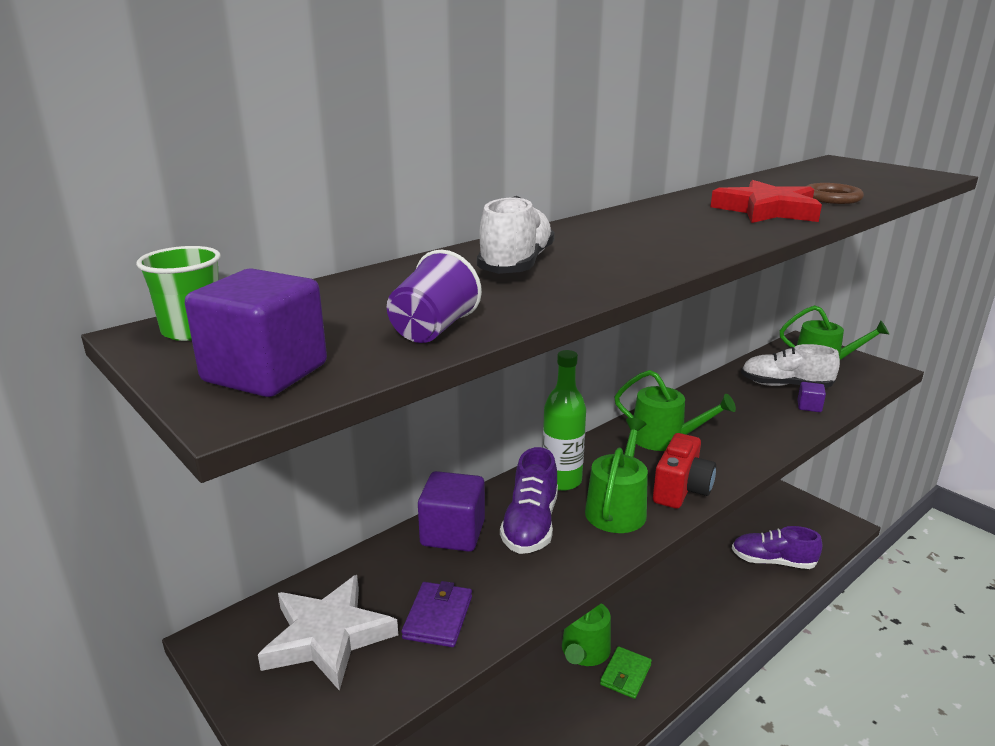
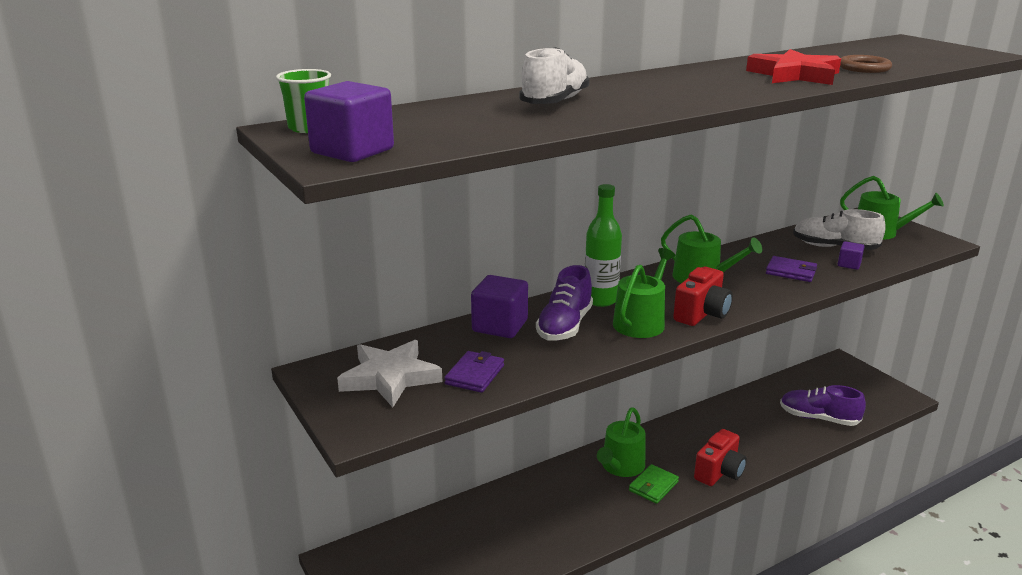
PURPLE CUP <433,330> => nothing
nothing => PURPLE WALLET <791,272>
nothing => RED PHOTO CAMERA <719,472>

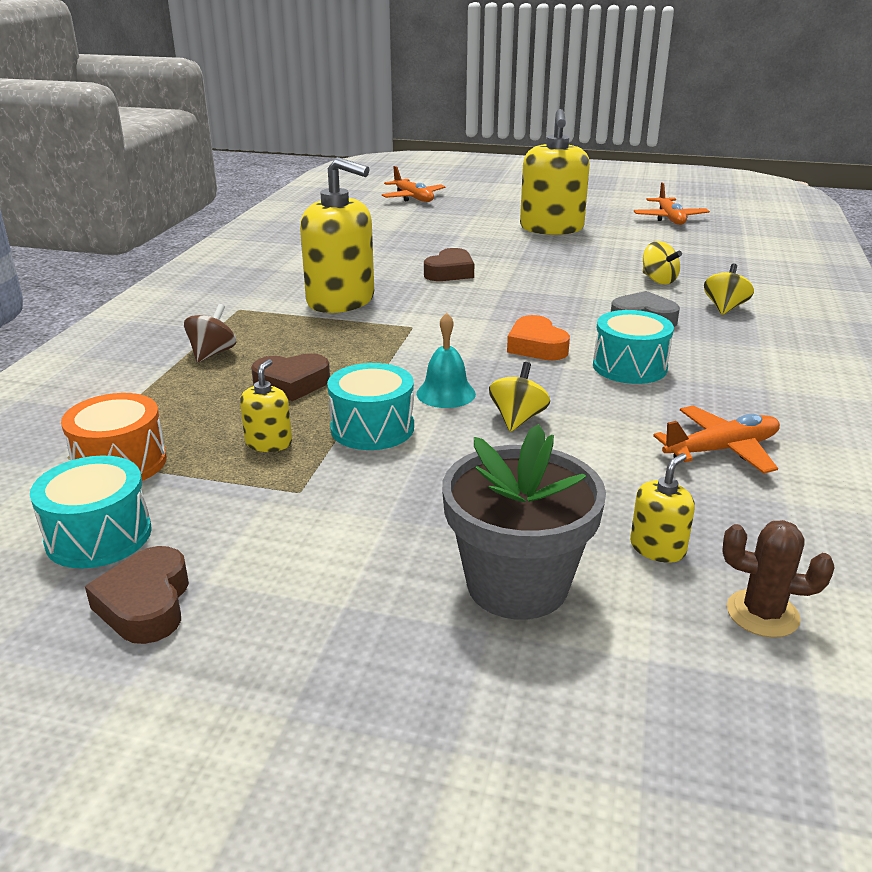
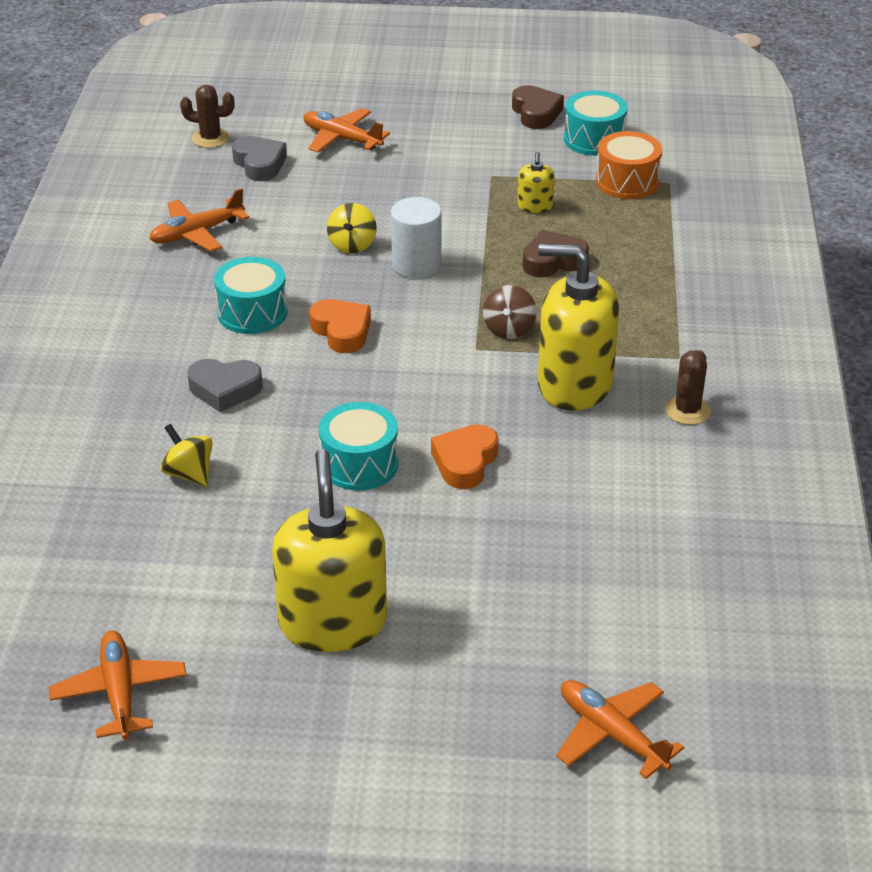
RUSSET LOVE HEART <450,272> => ORANGE LOVE HEART <465,462>
GOLDEN SPINNING TOP <725,308> => nothing
RUSSET SPINNING TOP <212,353> => RUSSET SPINNING TOP <509,329>, moved
AQUA BELL <446,393> => WHITE CYLINDER <416,264>
AQUA DRUM <372,428> => AQUA DRUM <359,464>, moved
GRAY PLANT POT <517,585> => ORANGE AEROPLANE <341,139>
GOLDEN SOAP DISPENSER <657,548> => GRAY LOVE HEART <259,164>
nothing => RUSSET SAGUARO CACTUS <687,410>

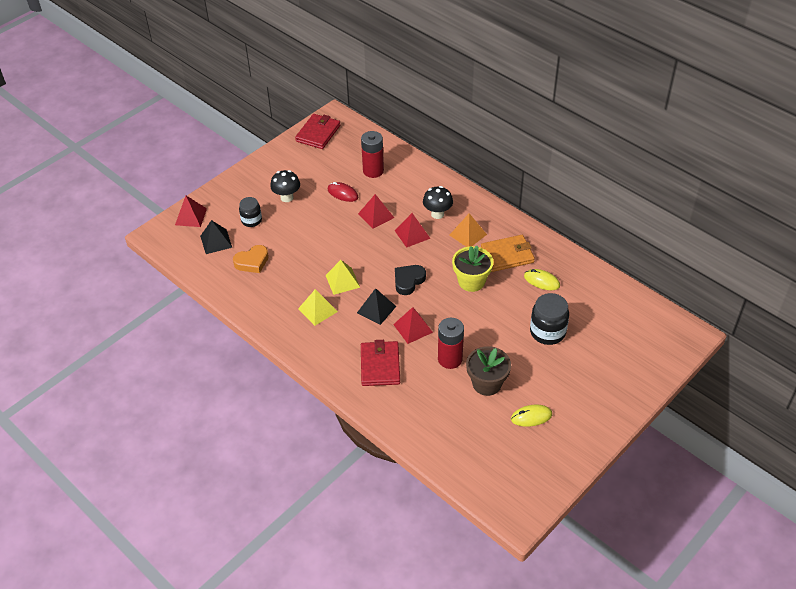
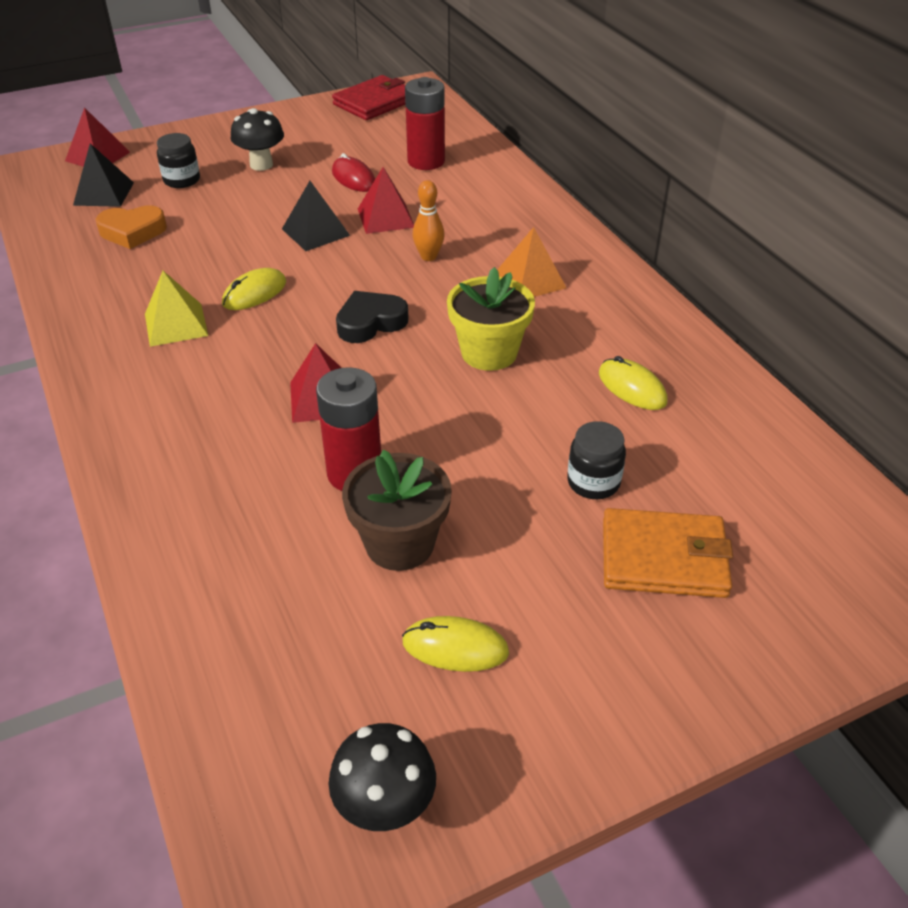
JET-BLACK FUNGUS <437,214> => JET-BLACK FUNGUS <385,808>, moved
RED PYRAMID <412,234> => ORANGE TENPIN <429,256>
ORANGE WALLET <507,255> => ORANGE WALLET <664,558>, moved
GOLDEN PYRAMID <342,281> => GOLDEN PC MOUSE <254,293>
JET-BLACK PYRAMID <376,309> => JET-BLACK PYRAMID <315,232>, moved
JET-BLACK PRESERVE JAR <547,332> => JET-BLACK PRESERVE JAR <593,482>, x0.64
RED WALLET <380,365> => nothing

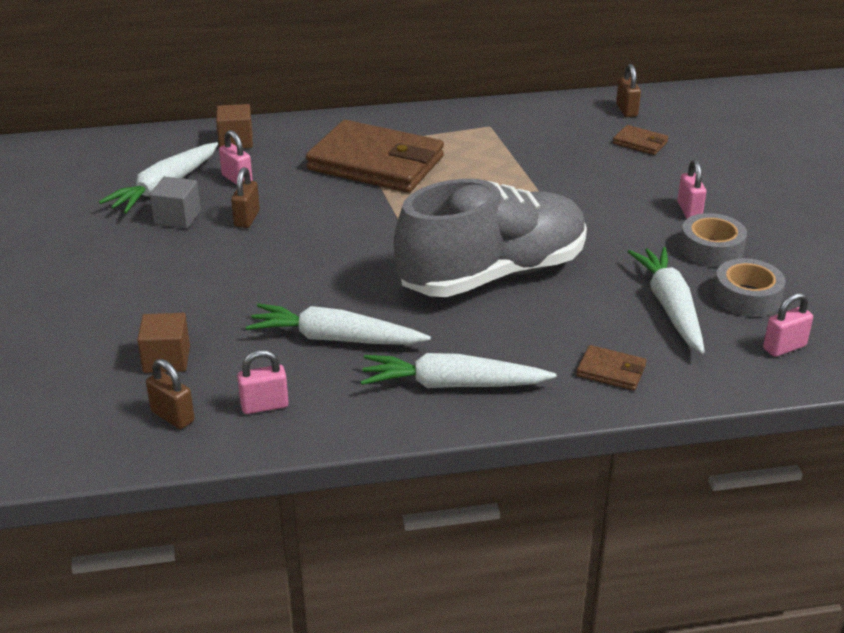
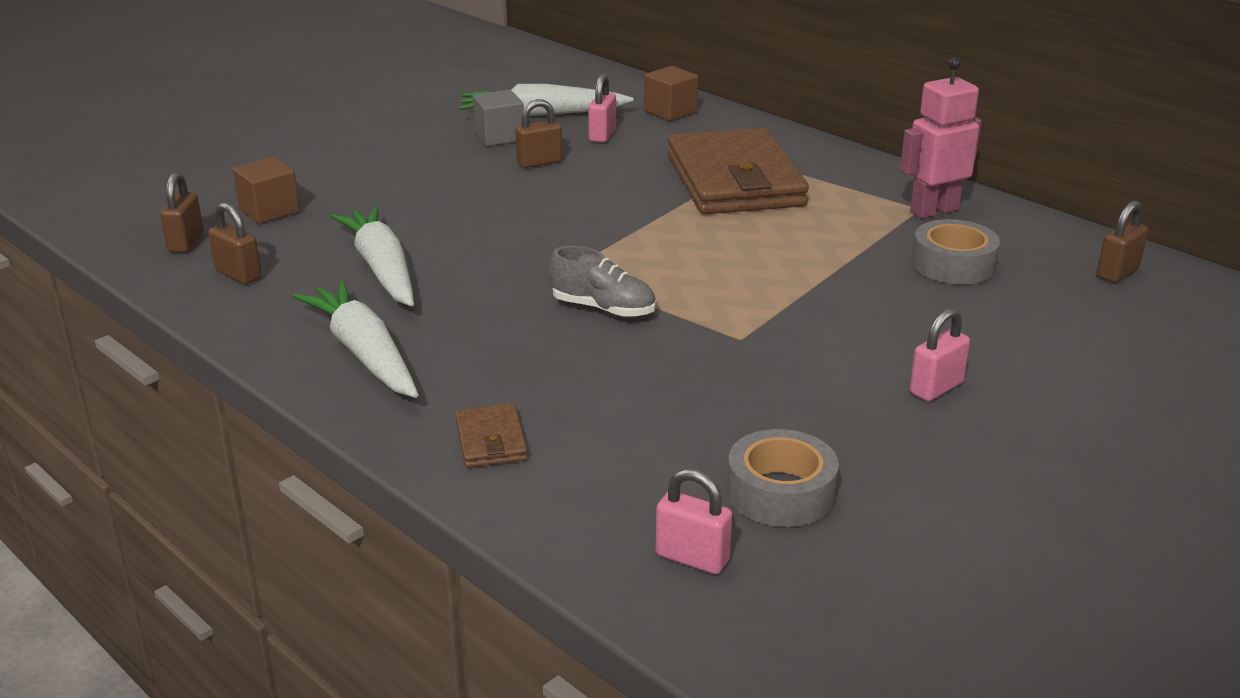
RUSSET WALLET <640,143> => nothing
GRAY LACE-UP SHOE <493,274> => GRAY LACE-UP SHOE <603,309>, x0.40
GRAY TAPE <711,249> => GRAY TAPE <953,264>, moved
WHITE ROOT VEGETABLE <670,307> => nothing
PINK PADLOCK <264,406> => RUSSET PADLOCK <238,274>
nothing => PINK TOY ROBOT <933,210>

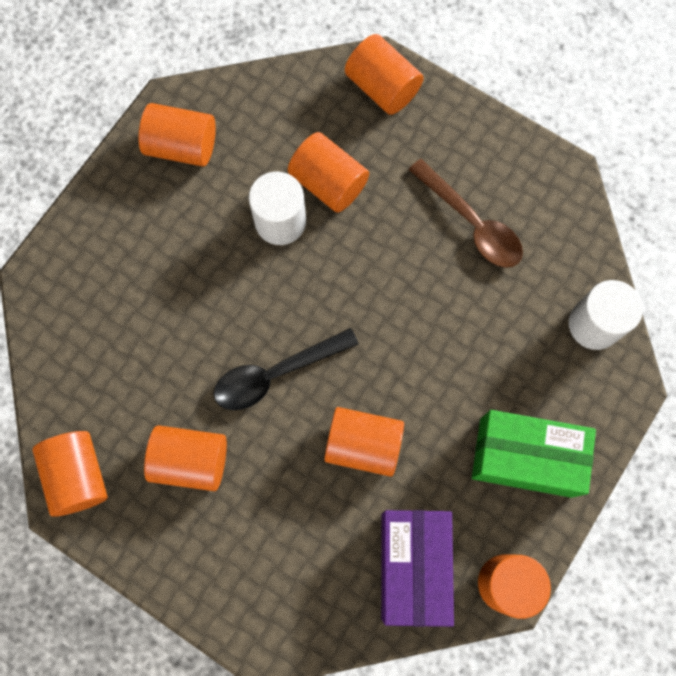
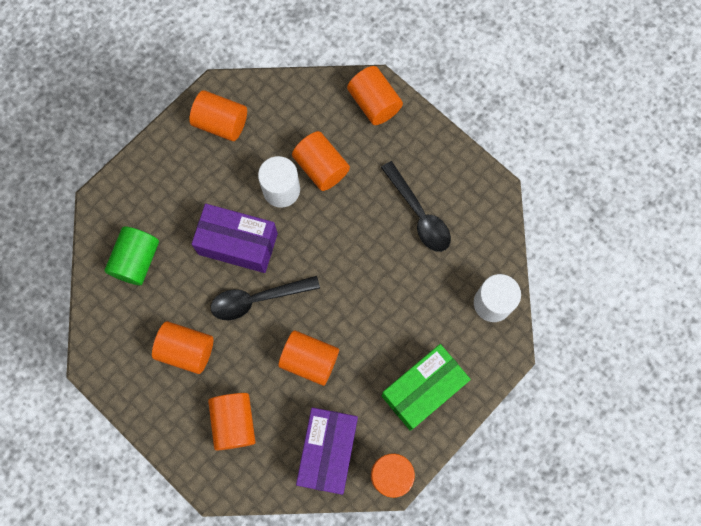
RUSSET SPOON <472,223> => JET-BLACK SPOON <419,214>
LEAF-GREEN PACKAGE <525,457> => LEAF-GREEN PACKAGE <423,389>, 60 degrees counterclockwise
ORANGE CYLINDER <78,475> => ORANGE CYLINDER <234,422>, moved
nothing => PURPLE PACKAGE <238,244>
nothing => LEAF-GREEN CYLINDER <136,260>

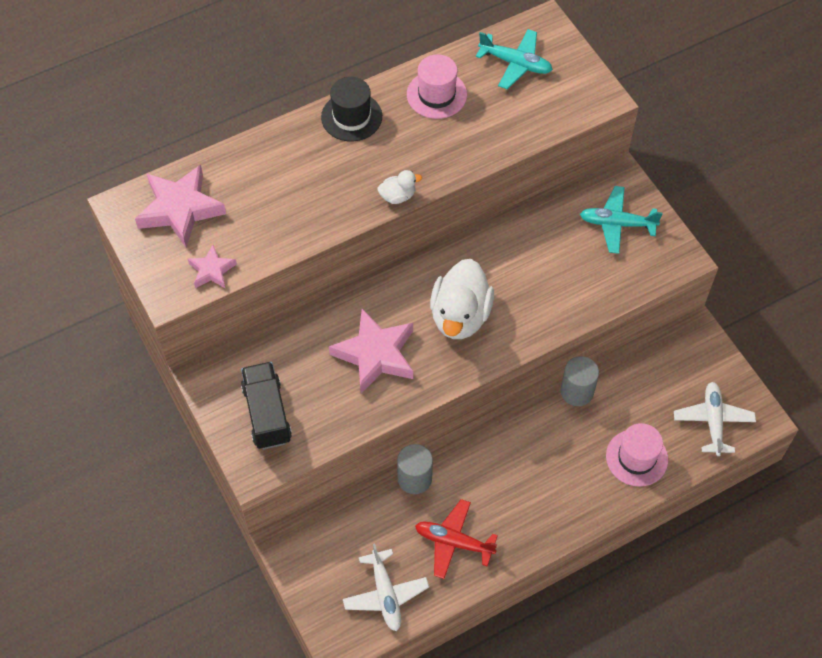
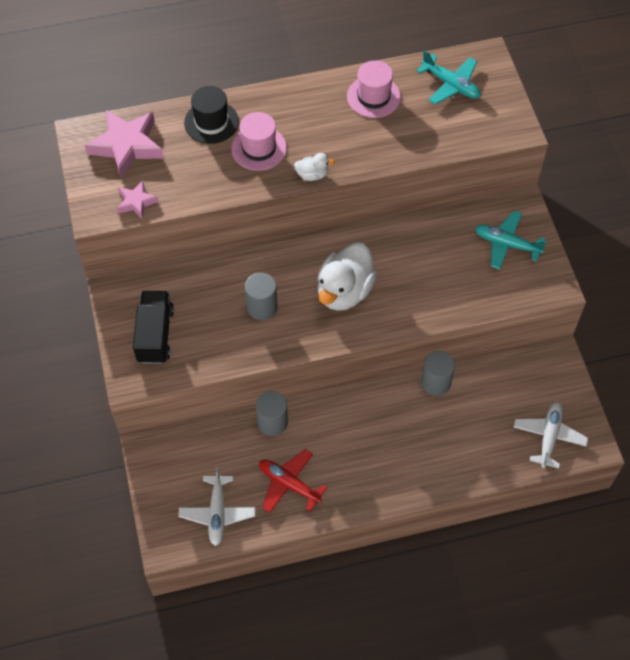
JET-BLACK HAT <351,117> => JET-BLACK HAT <211,122>, moved
PINK STAR SHAPE <375,354> => GRAY CYLINDER <262,307>
PINK HAT <636,458> => PINK HAT <259,148>, moved

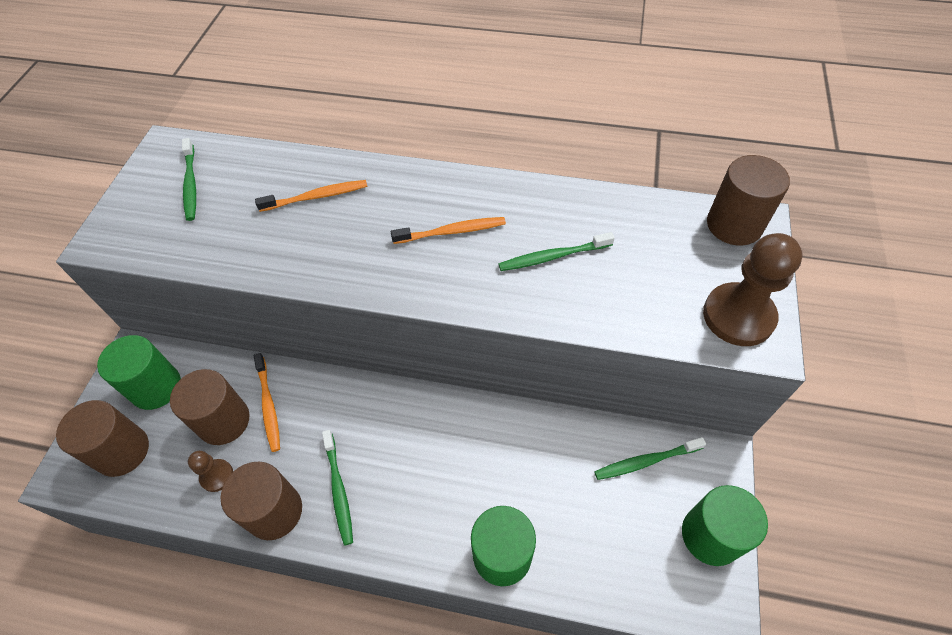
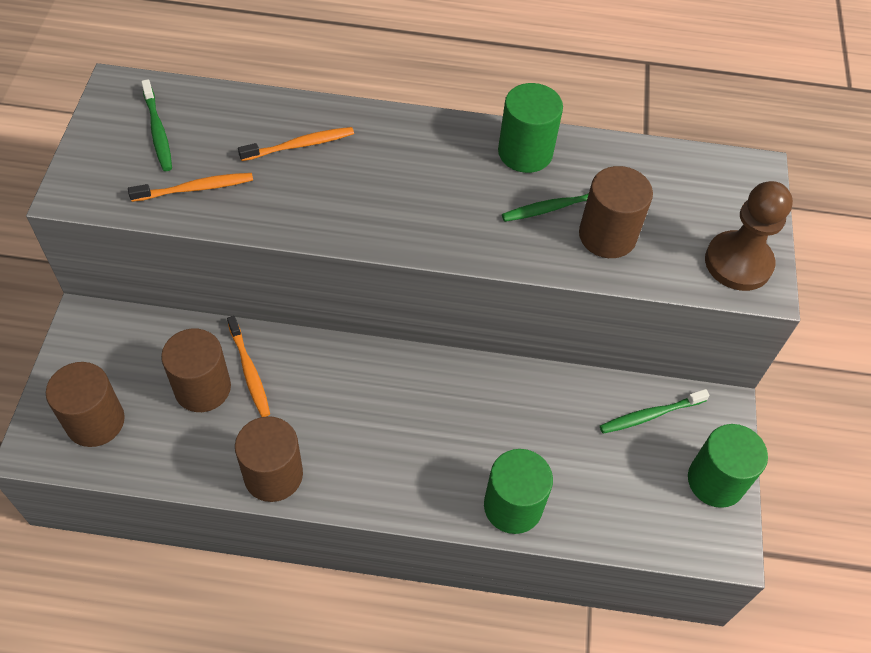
RUSSET CYLINDER <734,225> => RUSSET CYLINDER <607,235>, moved
ORANGE TOOTHBRUSH <452,232> => ORANGE TOOTHBRUSH <196,188>, moved
LEAF-GREEN CYLINDER <156,387> => LEAF-GREEN CYLINDER <525,152>, moved
LEAF-GREEN TOOTHBRUSH <339,490> => nothing
RUSSET GAME PAWN <217,476> => nothing

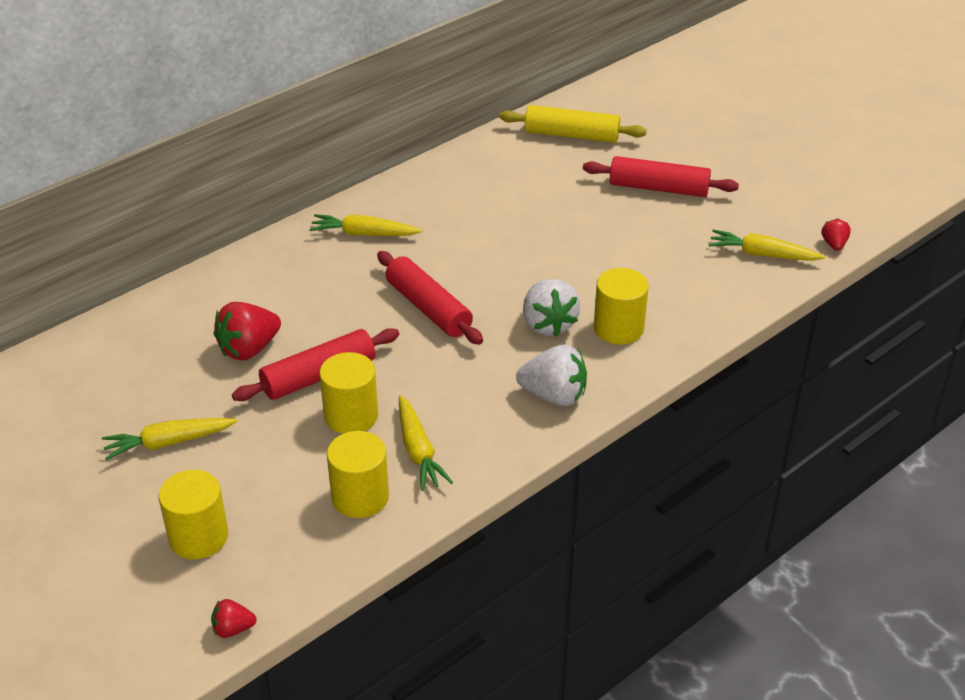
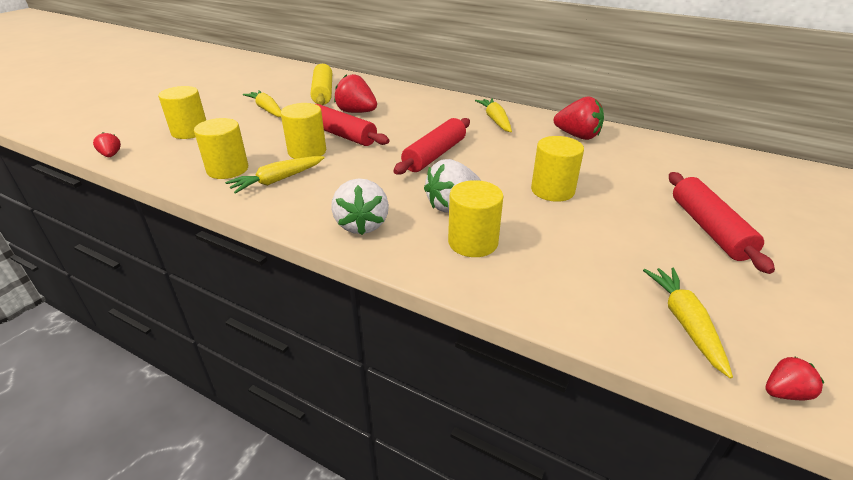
GOLDEN ROLLING PIN <571,135> => GOLDEN ROLLING PIN <323,92>, moved
nothing => RED STRAWBERRY <577,136>
nothing => GOLDEN CYLINDER <552,190>

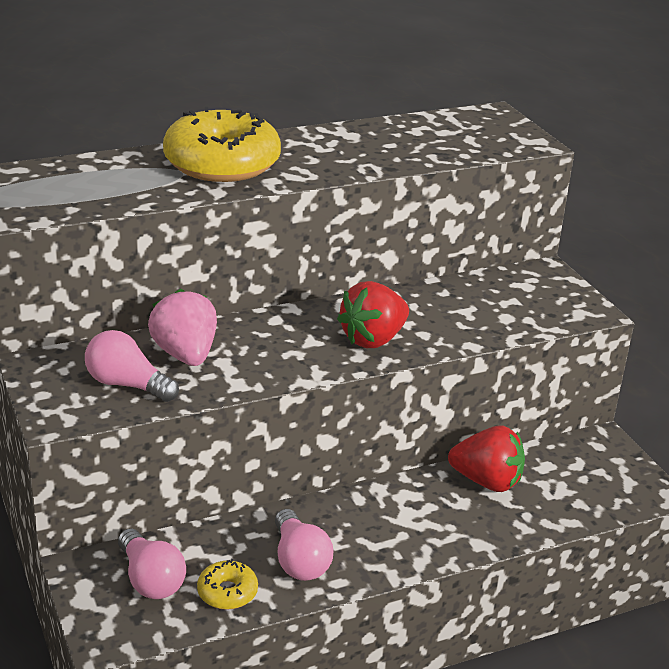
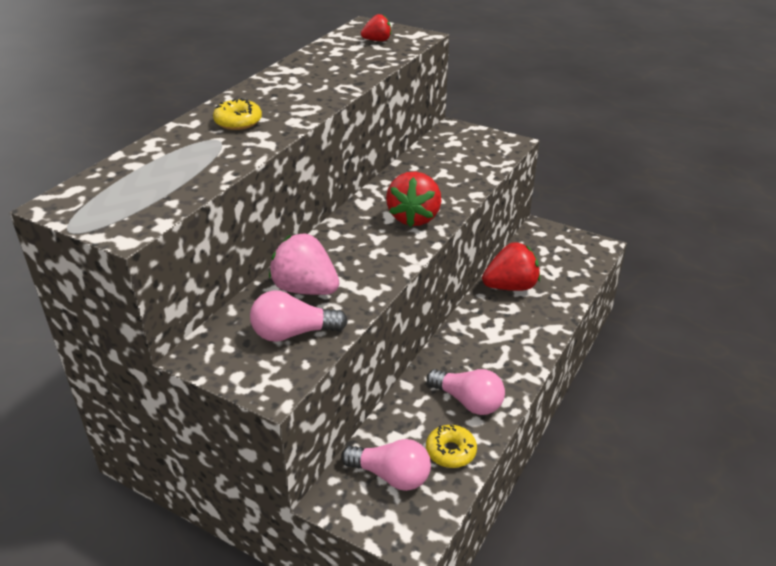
GOLDEN GLAZED DONUT <222,163> => GOLDEN GLAZED DONUT <238,122>, x0.45
nothing => RED STRAWBERRY <377,40>

